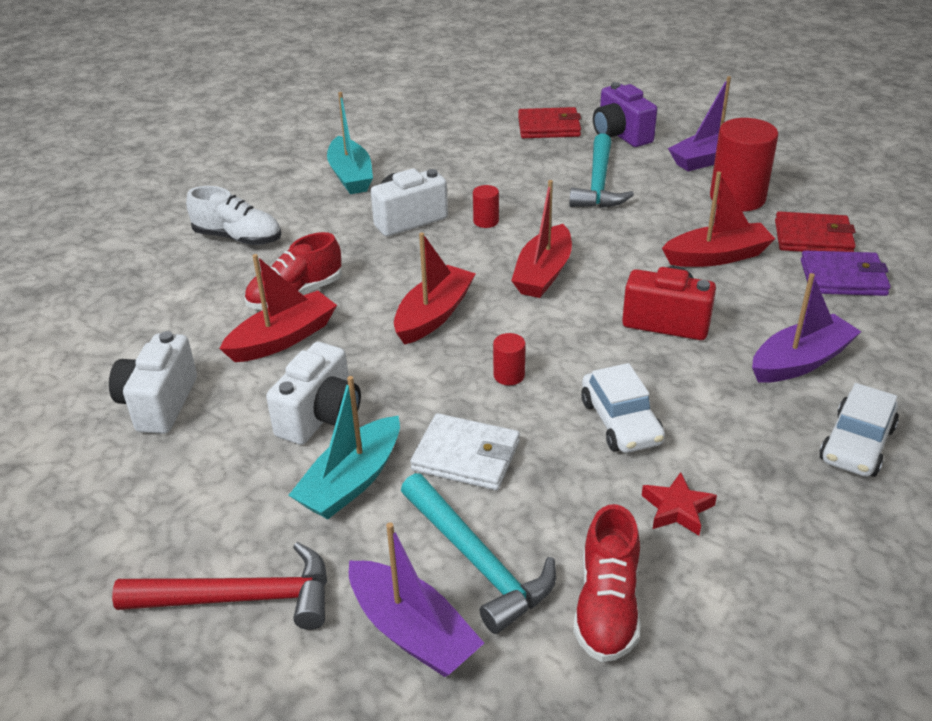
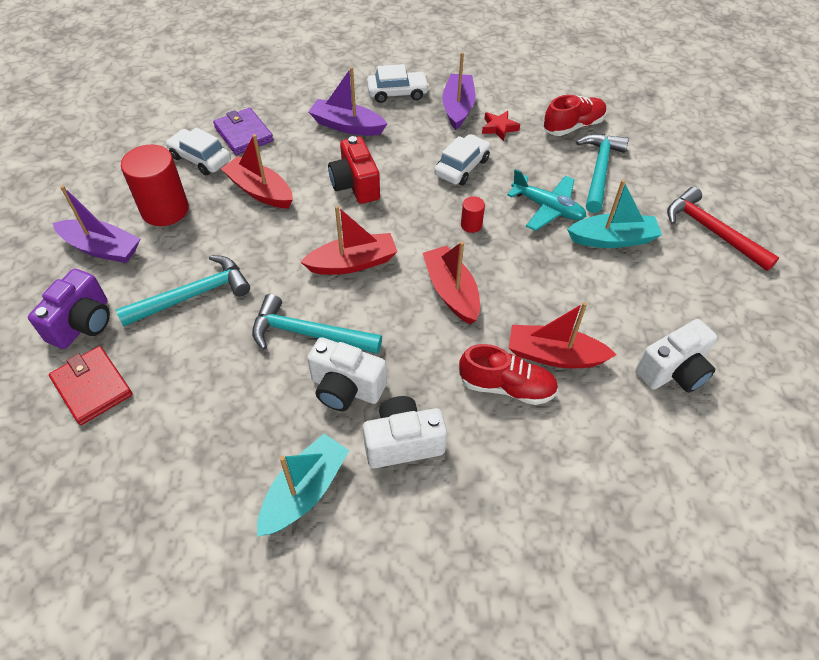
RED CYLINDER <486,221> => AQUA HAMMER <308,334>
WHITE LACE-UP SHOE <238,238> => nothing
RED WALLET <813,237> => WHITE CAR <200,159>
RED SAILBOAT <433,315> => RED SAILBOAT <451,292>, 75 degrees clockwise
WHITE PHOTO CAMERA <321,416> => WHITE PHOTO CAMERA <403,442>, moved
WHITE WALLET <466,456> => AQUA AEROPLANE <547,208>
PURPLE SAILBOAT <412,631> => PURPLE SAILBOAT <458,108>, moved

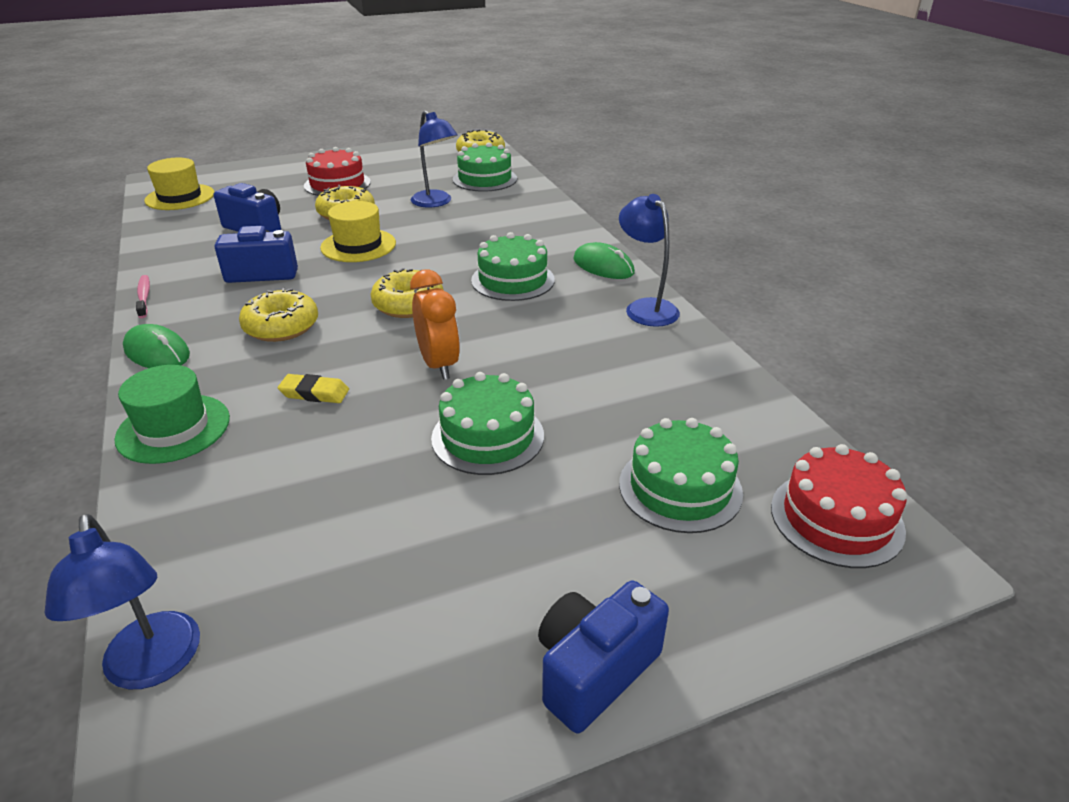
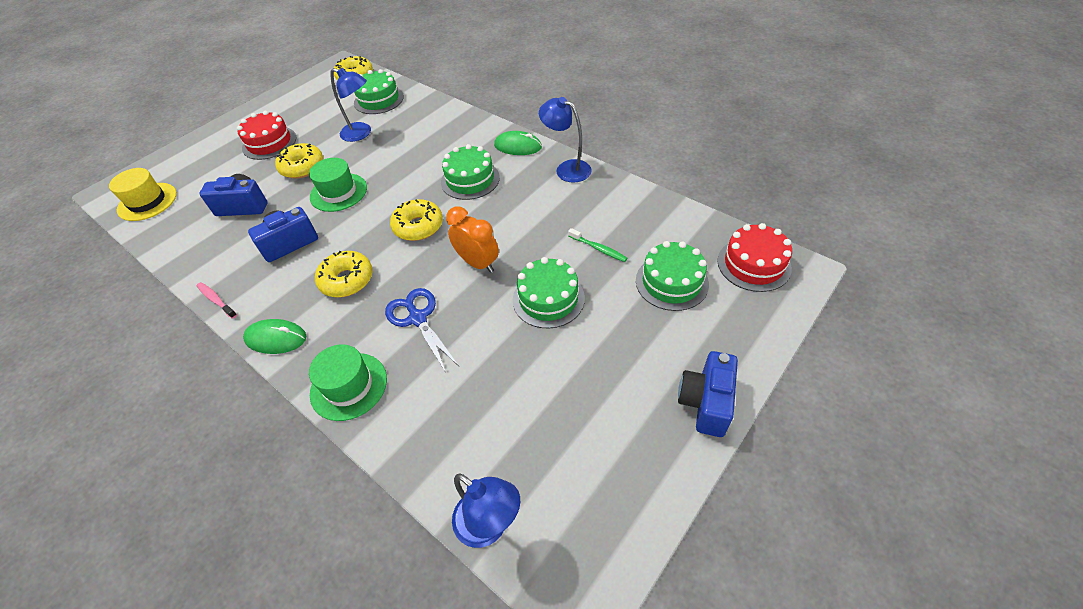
GOLDEN HAT <358,245> => LEAF-GREEN HAT <338,192>
GOLDEN GUM ERASER <314,393> => COBALT PAIR OF SCISSORS <418,318>
nothing => LEAF-GREEN TOOTHBRUSH <598,249>

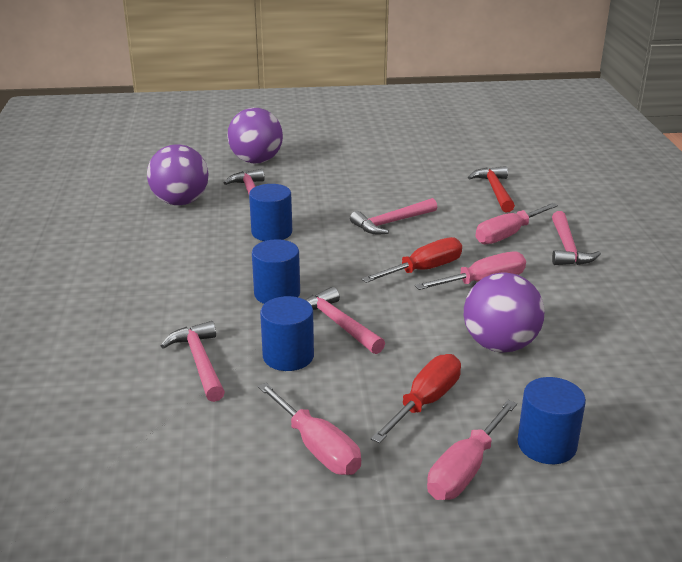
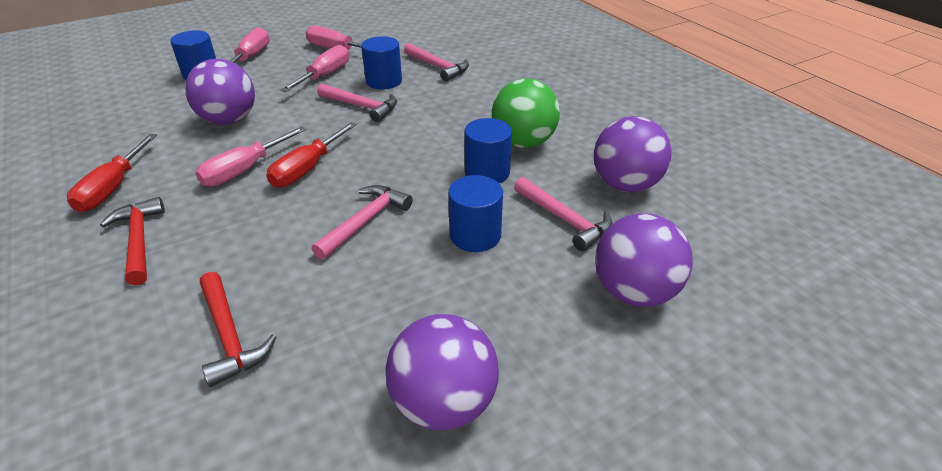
PINK SCREWDRIVER <507,235> => PINK SCREWDRIVER <325,75>, moved
PINK HAMMER <567,248> => RED HAMMER <139,240>
COBALT CYLINDER <277,294> => COBALT CYLINDER <475,235>, moved
RED SCREWDRIVER <425,402> => RED SCREWDRIVER <113,188>, moved
nothing => LEAF-GREEN SPHERE <523,142>
nothing => PURPLE SPHERE <444,402>

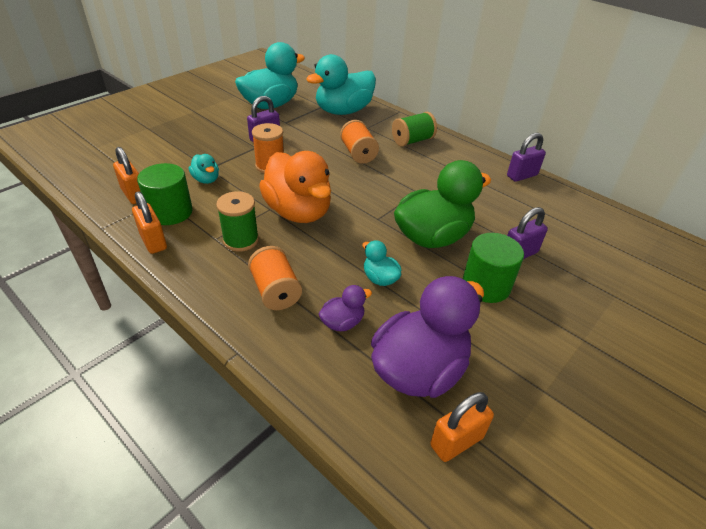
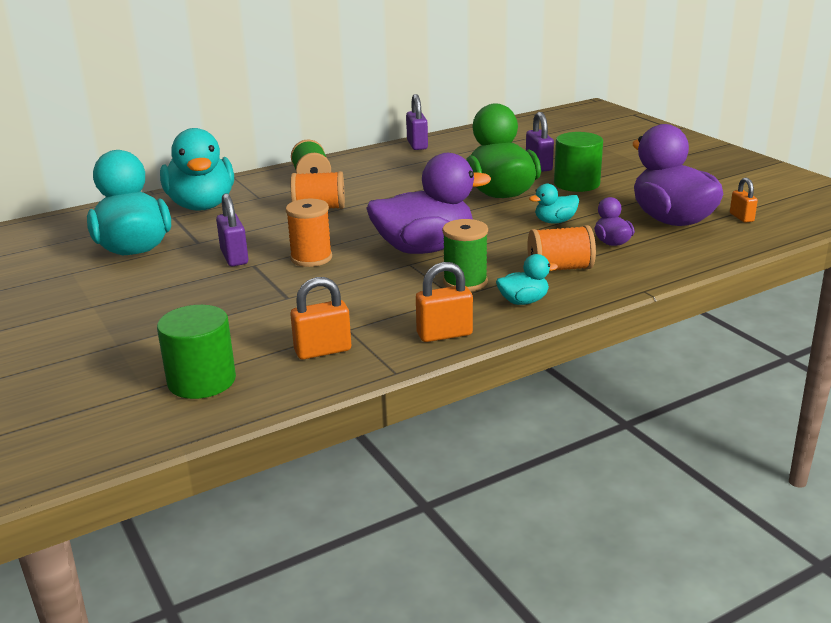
ORANGE TOY DUCK <298,212> => PURPLE TOY DUCK <425,249>
AQUA TOY DUCK <206,179> => AQUA TOY DUCK <523,301>, moved
LEAF-GREEN CYLINDER <170,212> => LEAF-GREEN CYLINDER <202,381>, moved
ORANGE PADLOCK <456,441> => ORANGE PADLOCK <741,217>, x0.66

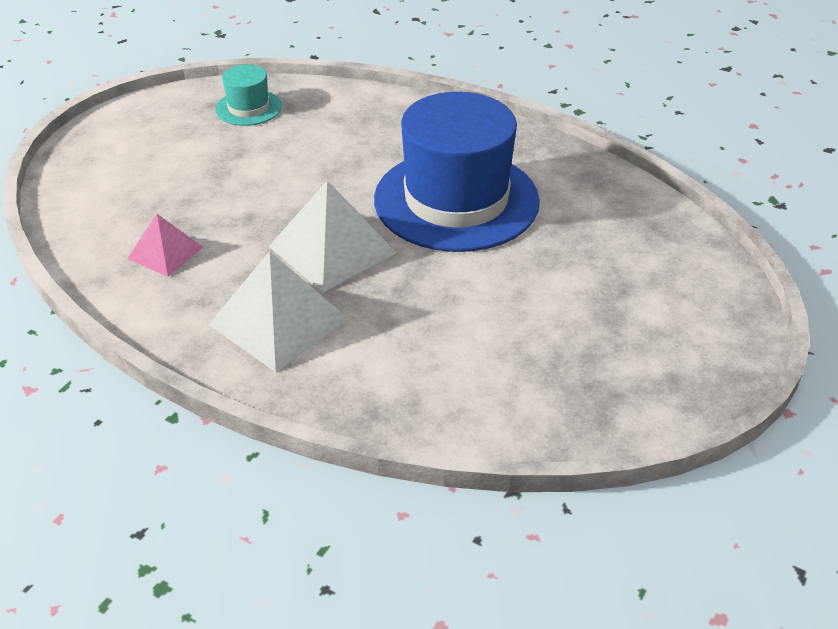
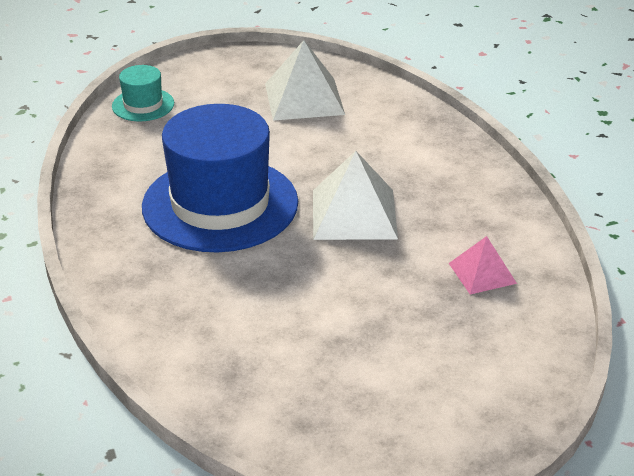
AQUA HAT <248,108> => AQUA HAT <143,105>, moved
WHITE PYRAMID <278,321> => WHITE PYRAMID <304,99>, moved

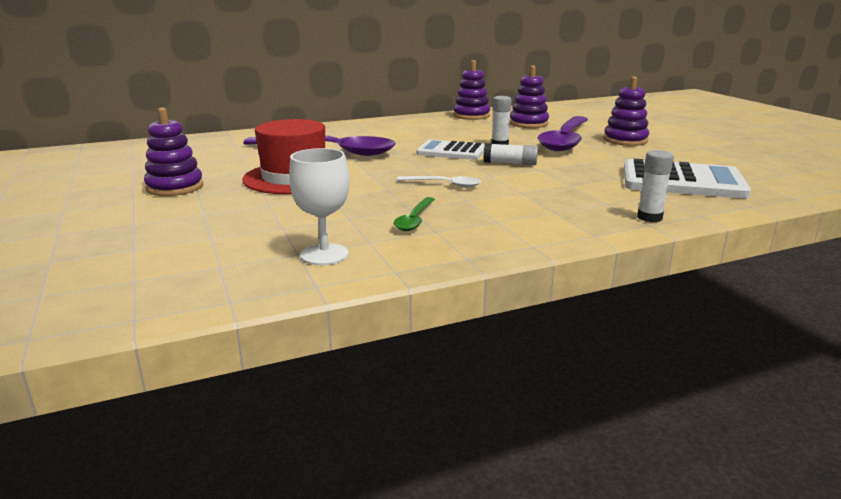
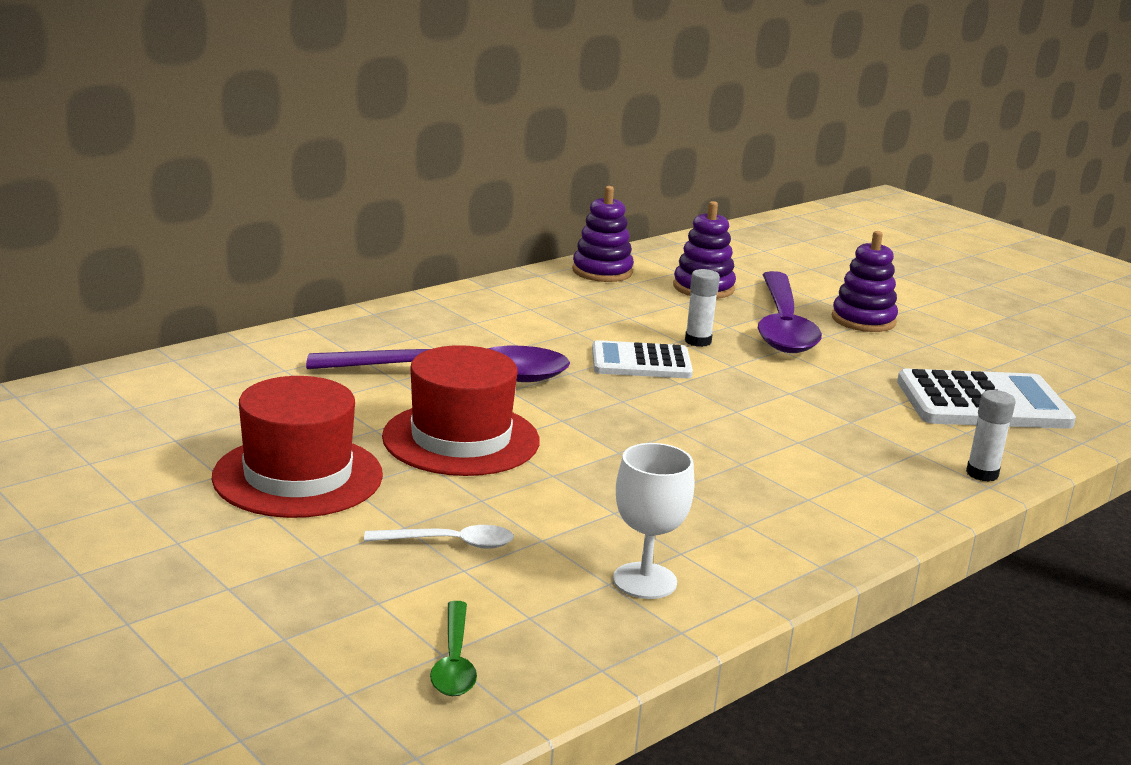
PURPLE STACKING RINGS <175,187> => RED HAT <298,476>
WHITE STICK OF GLUE <510,163> => nothing
WHITE SPOON <444,185> => WHITE SPOON <450,543>, moved
LEAF-GREEN SPOON <414,220> => LEAF-GREEN SPOON <454,661>, moved

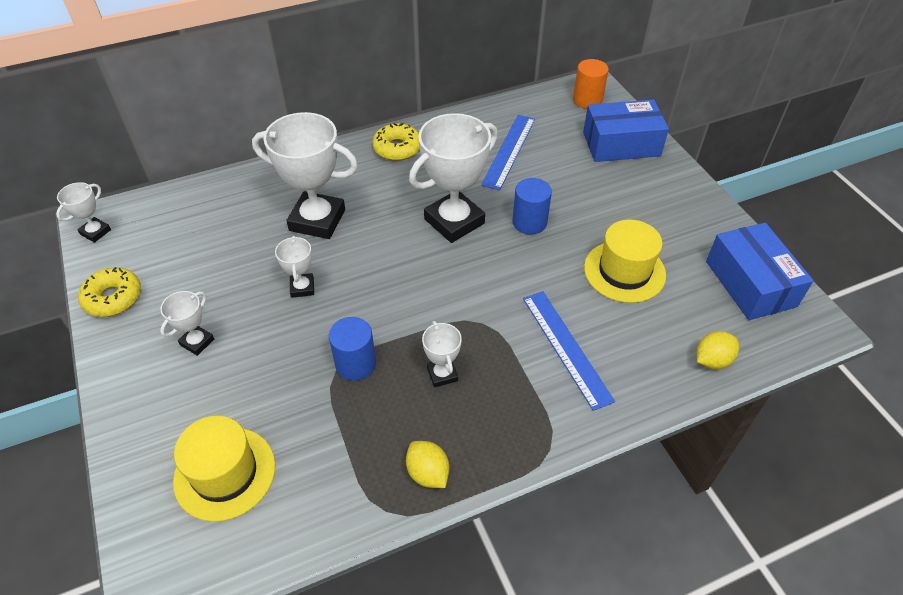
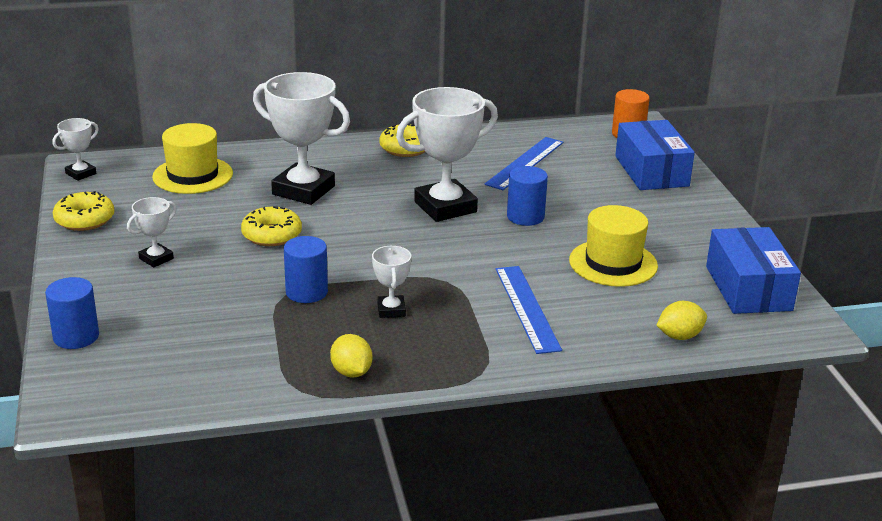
COBALT PACKAGE <621,144> => COBALT PACKAGE <651,171>, 75 degrees clockwise
WHITE PRIZE CUP <302,288> => GOLDEN GLAZED DONUT <272,235>
GOLDEN HAT <225,473> => GOLDEN HAT <192,175>, moved
nothing => COBALT CYLINDER <76,337>

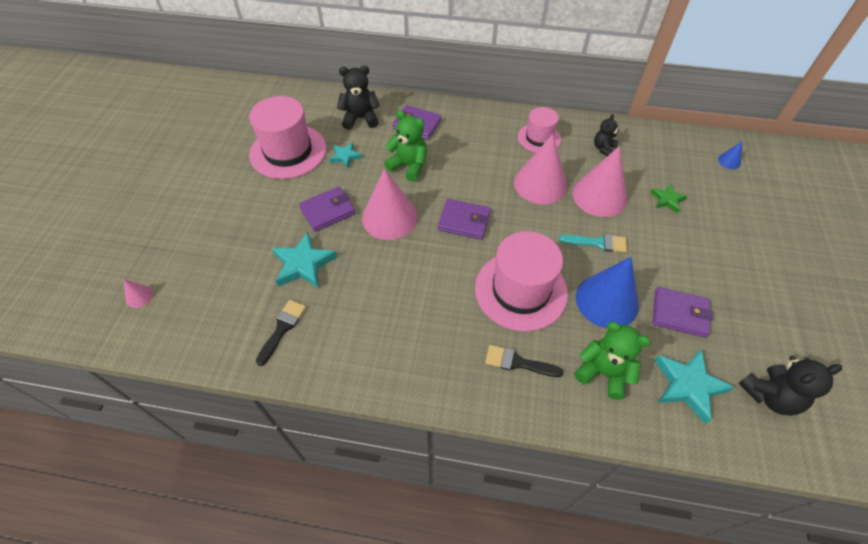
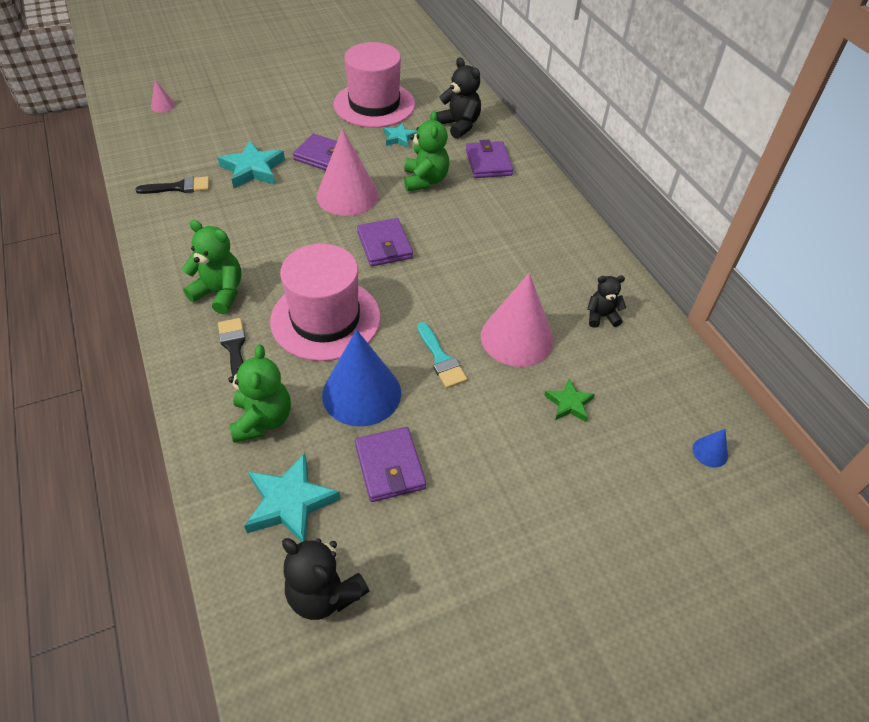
PINK HAT <539,138> => nothing
PINK SOLID CONE <540,184> => nothing
nothing => LEAF-GREEN TEDDY BEAR <220,293>

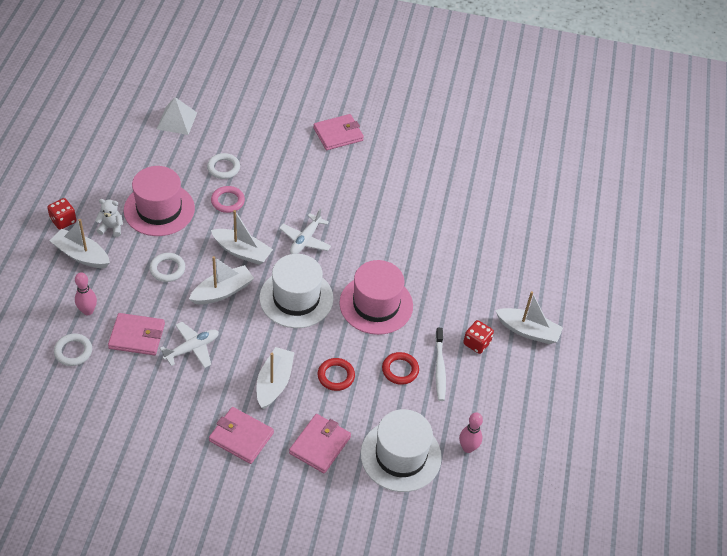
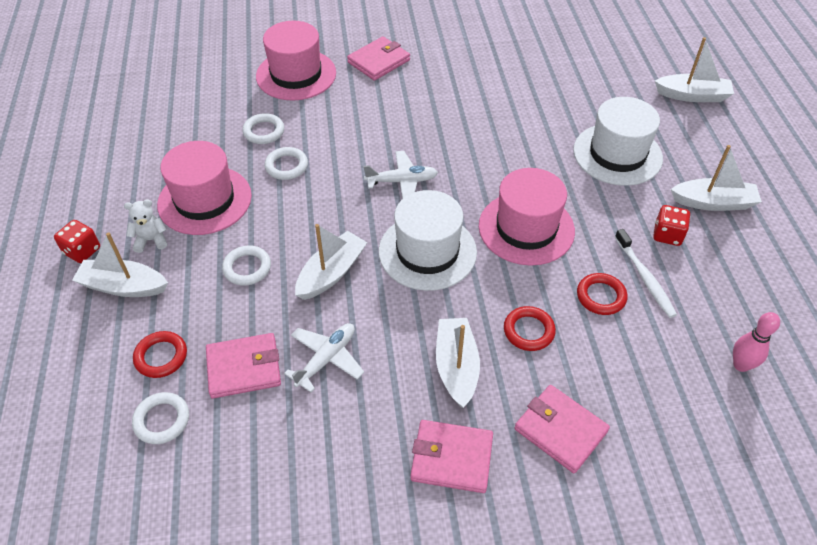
WHITE PYRAMID <177,120> => nothing
PINK HOOP <228,201> => WHITE HOOP <286,166>
WHITE AEROPLANE <305,240> => WHITE AEROPLANE <402,181>, 105 degrees counterclockwise
WHITE SAILBOAT <242,252> => WHITE SAILBOAT <692,96>, moved
PINK TENPIN <88,311> => RED HOOP <161,356>
WHITE HAT <401,455> => WHITE HAT <617,154>, moved
PINK WALLET <320,445> => PINK WALLET <560,430>, 60 degrees counterclockwise
nothing => PINK HAT <296,75>

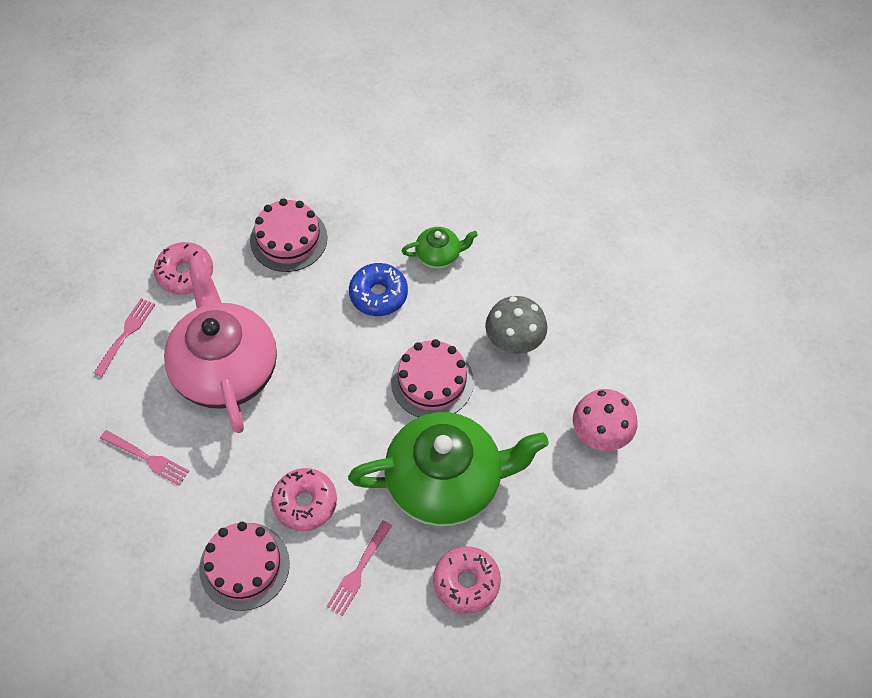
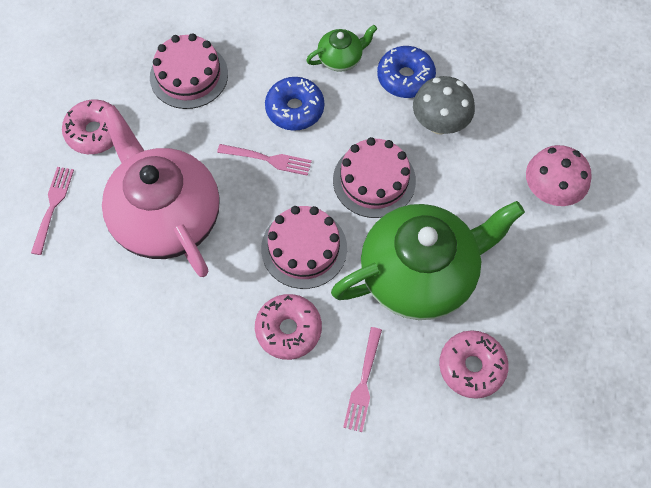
PINK FORK <146,458> => PINK FORK <267,159>, moved
PINK CAKE <244,566> => PINK CAKE <304,248>, moved
nothing => COBALT GLAZED DONUT <405,78>

